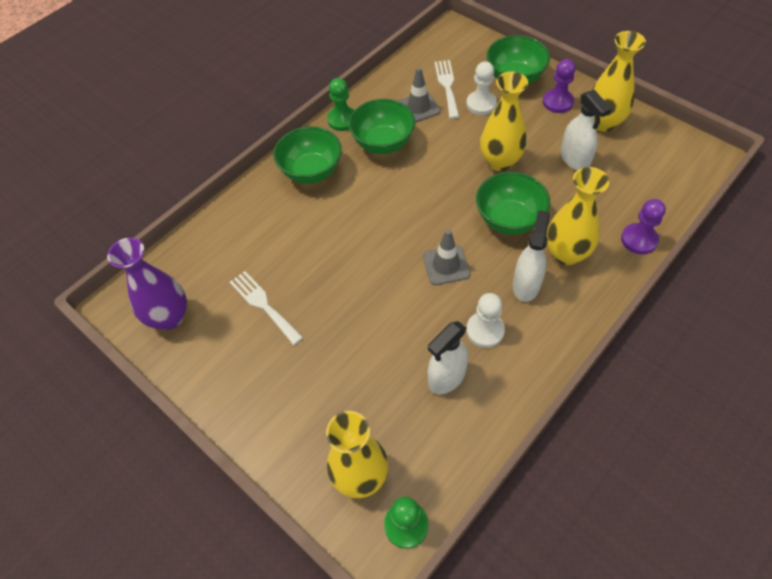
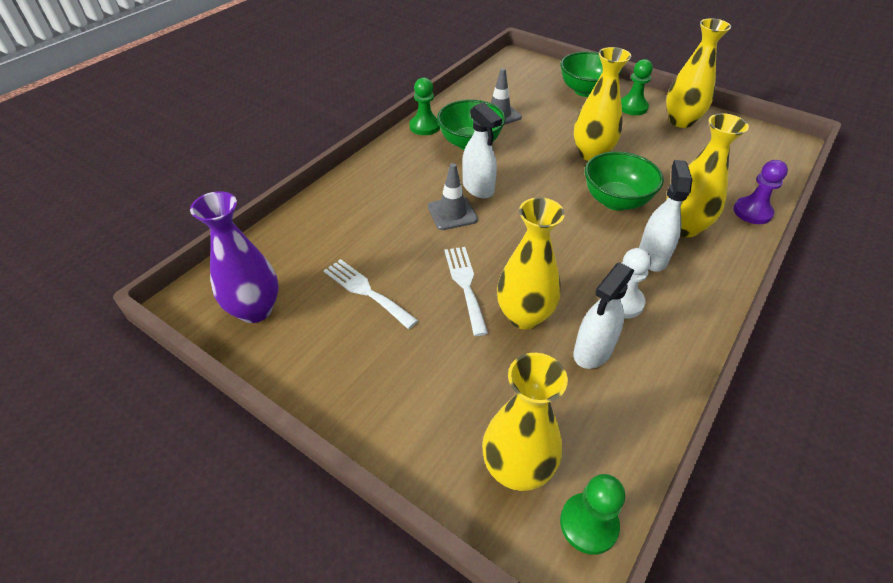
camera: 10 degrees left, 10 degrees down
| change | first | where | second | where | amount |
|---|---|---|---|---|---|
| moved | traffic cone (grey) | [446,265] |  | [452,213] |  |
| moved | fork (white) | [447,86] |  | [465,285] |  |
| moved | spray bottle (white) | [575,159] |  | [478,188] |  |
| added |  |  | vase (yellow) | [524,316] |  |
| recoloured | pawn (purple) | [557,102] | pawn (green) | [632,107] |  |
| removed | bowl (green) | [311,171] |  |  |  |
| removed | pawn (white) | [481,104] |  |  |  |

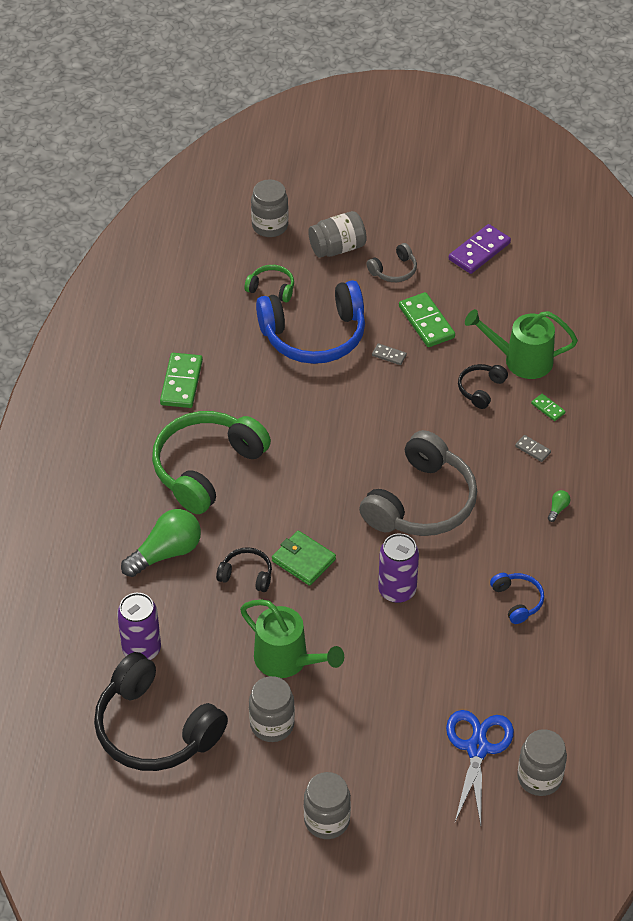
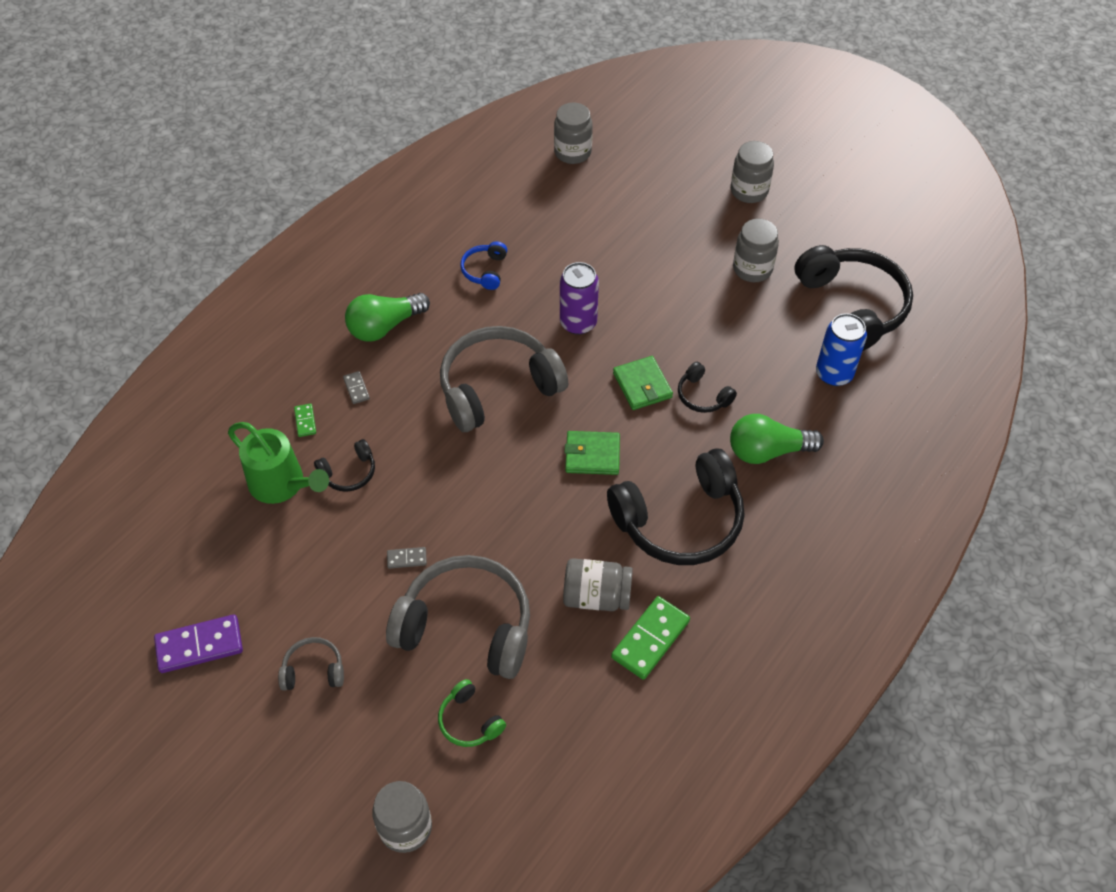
camera: 150 degrees left, 5 degrees up
| change | first | where | second | where | amount |
|---|---|---|---|---|---|
| resized | light bulb (green) | [558,509] |  | [384,326] | x2.49 |
| recoloured | headphones (blue) | [314,335] | headphones (grey) | [466,626] |  |
| turned | domino (grey) | [389,355] |  | [407,559] | 60 degrees counterclockwise |
| moved | jar (grey) | [337,248] |  | [596,596] |  |
| added |  |  | wallet (green) | [592,455] |  |
| recoloured | headphones (green) | [207,468] | headphones (black) | [680,520] |  |
| recoloured | can (purple) | [141,649] | can (blue) | [834,374] |  |
| removed | watering can (green) | [288,660] |  |  |  |
| removed | domino (green) | [426,322] |  |  |  |
| removed | scissors (blue) | [477,748] |  |  |  |

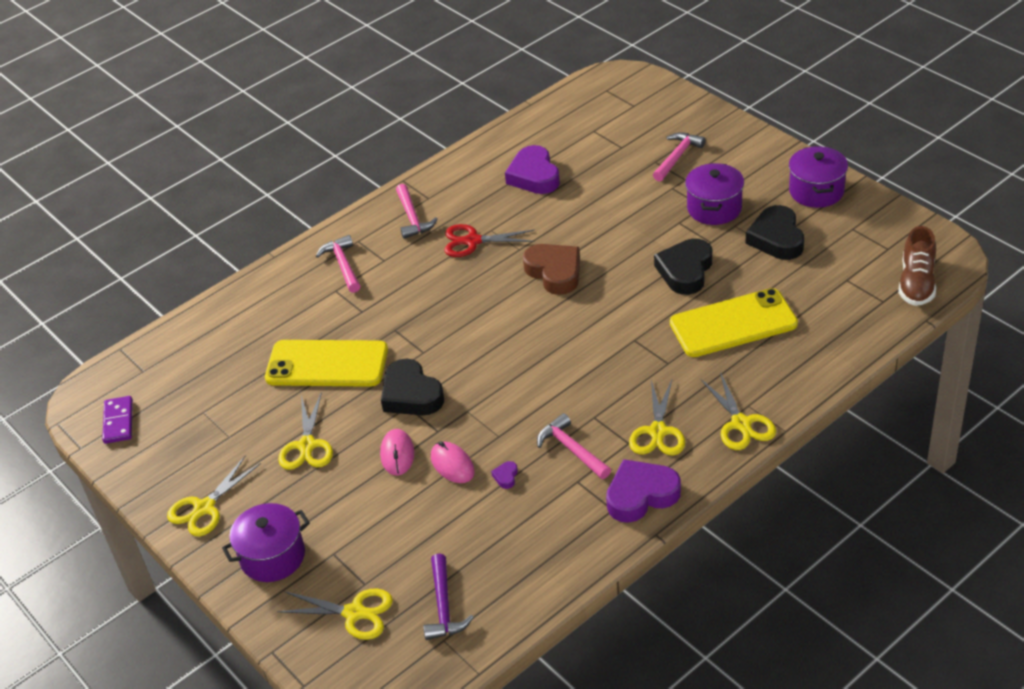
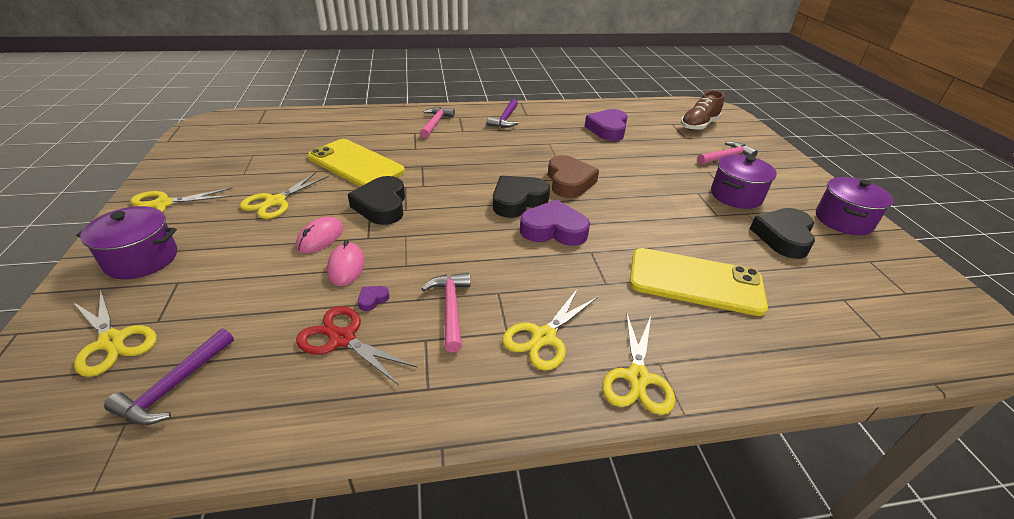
camera: 25 degrees right, 5 degrees down
| change | first | where | second | where | amount |
|---|---|---|---|---|---|
| moved | scissors (red) | [472,241] |  | [342,339] |  |
| recoloured | hammer (pink) | [412,218] | hammer (purple) | [505,119] |  |
| moved | heart (black) | [685,271] |  | [518,201] |  |
| moved | heart (purple) | [641,495] |  | [553,230] |  |
| moved | shoe (brown) | [916,283] |  | [698,125] |  |
| removed | domino (purple) | [118,421] |  |  |  |

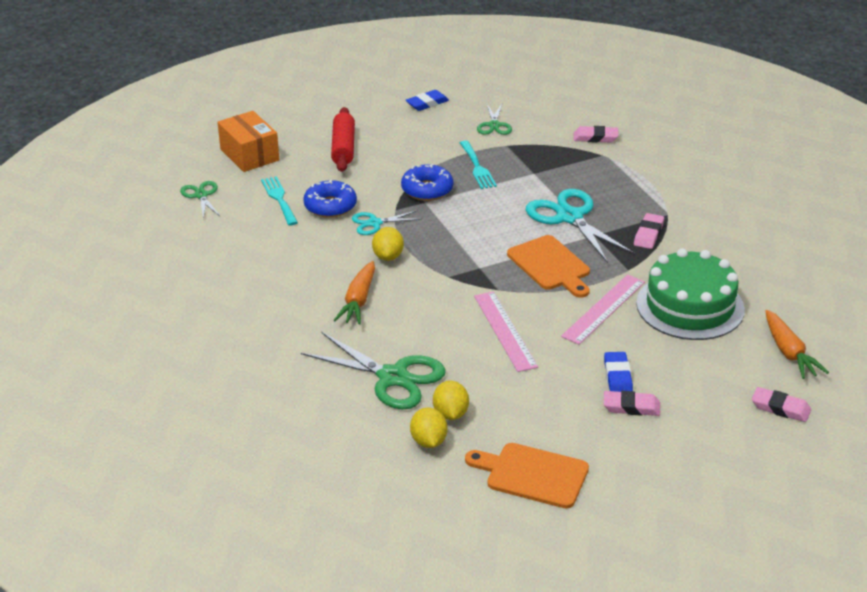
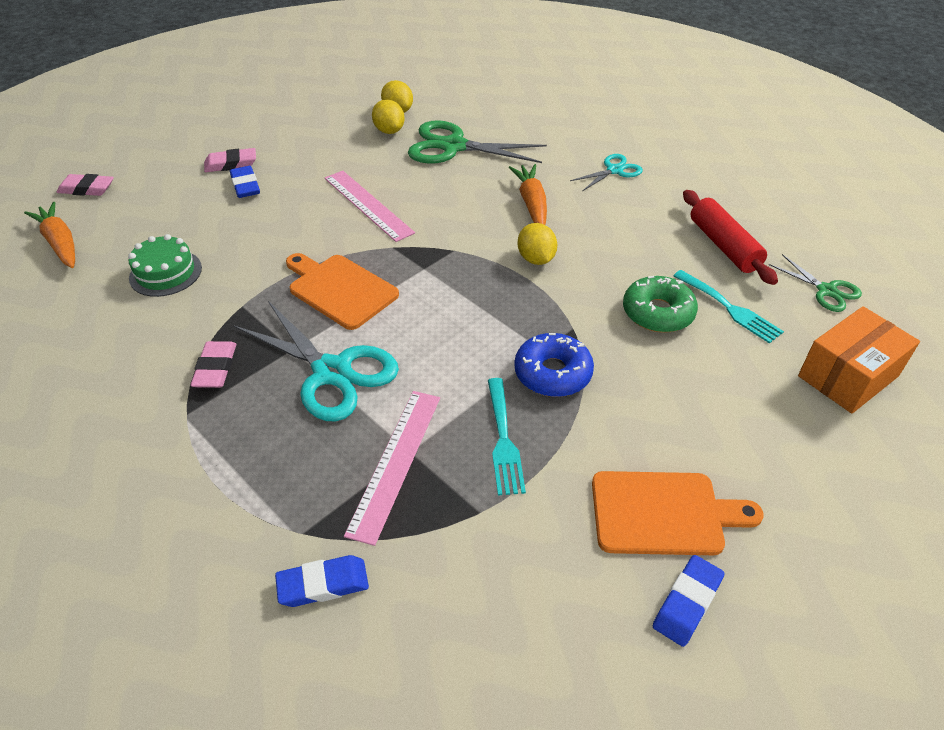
camera: 160 degrees right, 10 degrees up
| change | first | where | second | where | amount |
|---|---|---|---|---|---|
| resized | cake (green) | [690,306] |  | [165,273] | x0.56 |
| recoloured | eraser (pink) | [595,137] | eraser (blue) | [323,584] |  |
| moved | ruler (pink) | [603,309] |  | [395,462] |  |
| turned | fork (turquoise) | [477,167] |  | [503,440] | 150 degrees counterclockwise |
| moved | scissors (turquoise) | [374,223] |  | [614,170] |  |
| moved | cutting board (orange) | [532,475] |  | [663,513] |  |
| recoloured | donut (blue) | [330,206] | donut (green) | [657,313] |  |
| moved | rolling pin (red) | [343,147] |  | [723,246] |  |
| turned | box (orange) | [249,155] |  | [848,376] | 75 degrees counterclockwise |
| removed | scissors (green) | [494,125] |  |  |  |

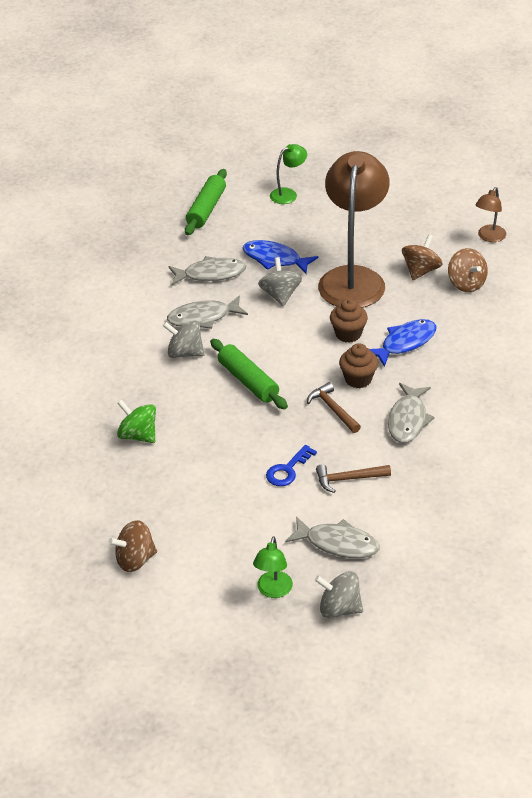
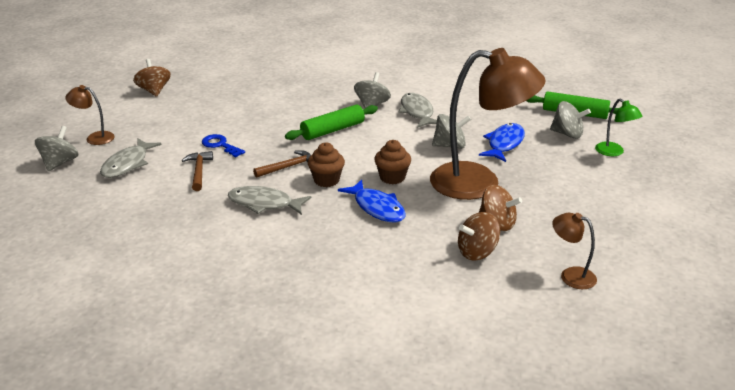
camera: 90 degrees right, 10 degrees down
| change | first | where | second | where | amount |
|---|---|---|---|---|---|
| recoloured | lamp (green) | [273,591] | lamp (brown) | [94,138] |  |
| added |  |  | spinning top (grey) | [567,134] |  |
| removed | spinning top (green) | [138,435] |  |  |  |
| removed | fish (grey) | [211,274] |  |  |  |

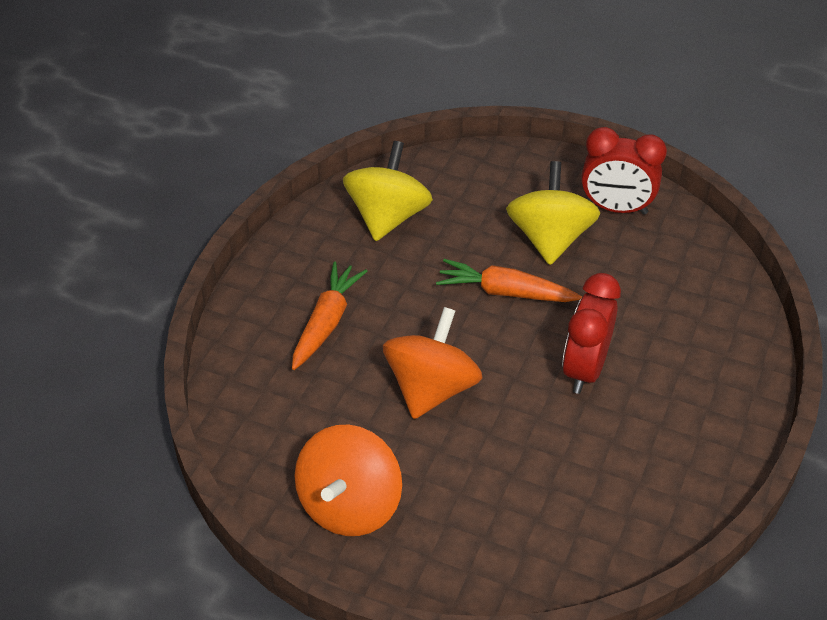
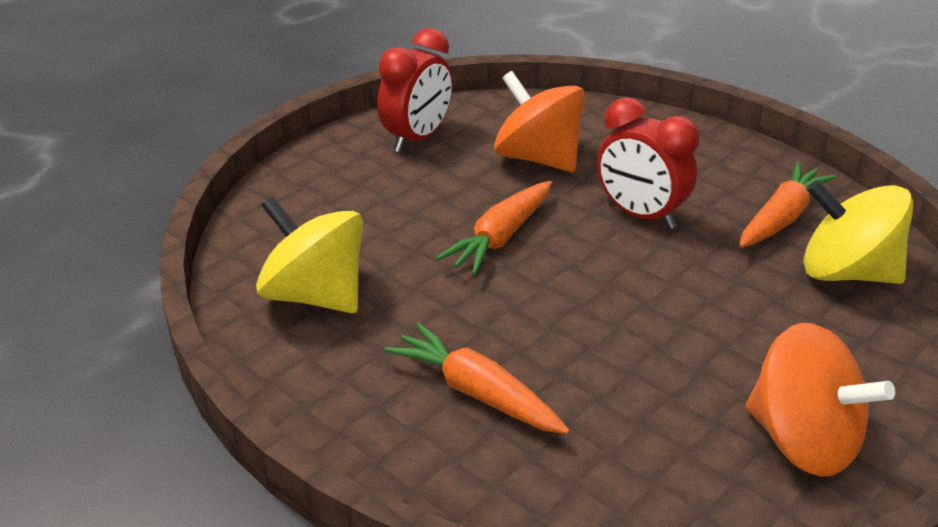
camera: 70 degrees left, 10 degrees down
| change | first | where | second | where | amount |
|---|---|---|---|---|---|
| moved | spinning top (orange) | [431,389] |  | [538,158] |  |
| added |  |  | carrot (orange) | [781,218] |  |
| moved | spinning top (yellow) | [549,239] |  | [846,272] |  |

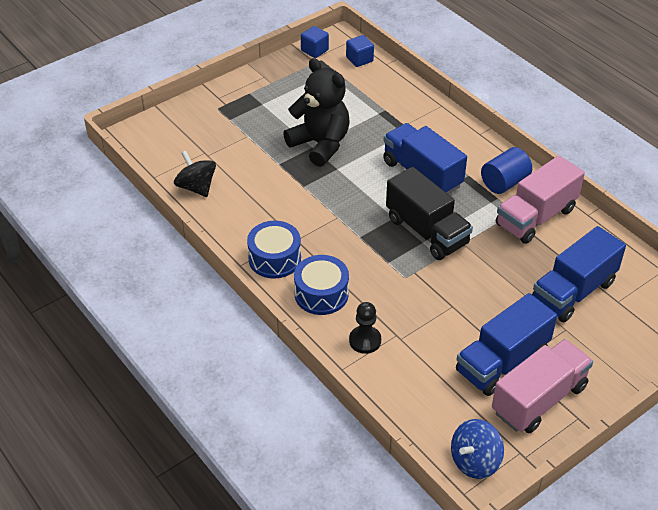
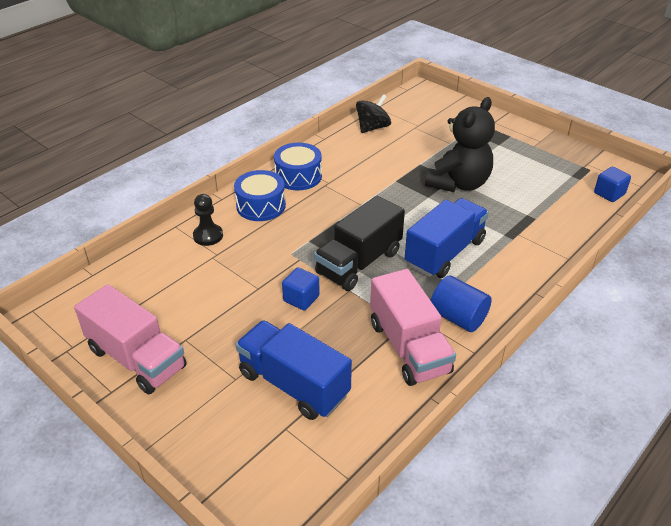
camera: 80 degrees right, 5 degrees down
| change | first | where | second | where | amount |
|---|---|---|---|---|---|
| moved | cube (blue) | [314,50] |  | [301,299] |  |
| turned | truck (pink) | [535,217] |  | [409,347] | 150 degrees counterclockwise |
| removed | spinning top (blue) | [475,461] |  |  |  |
| removed | truck (blue) | [502,361] |  |  |  |

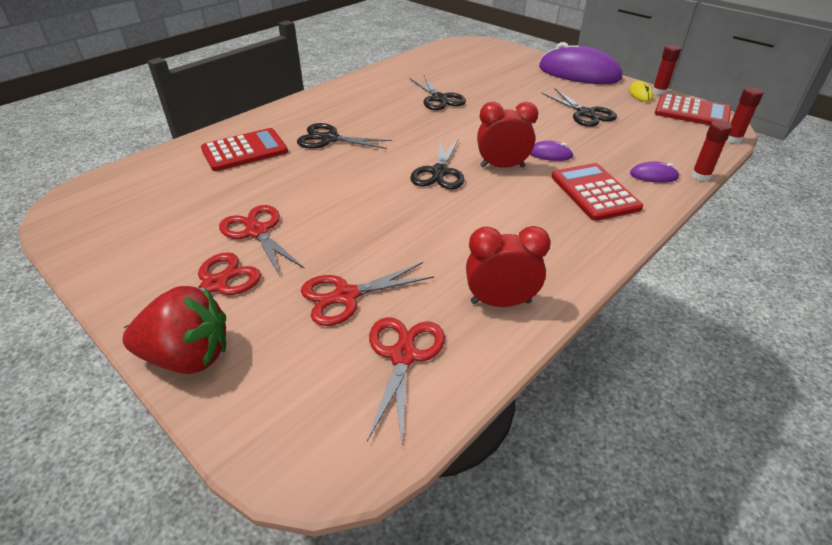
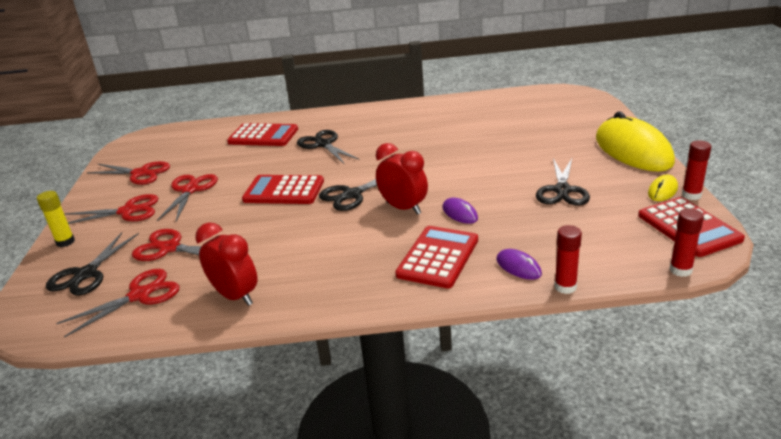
camera: 45 degrees right, 10 degrees down
| change | first | where | second | where | amount |
|---|---|---|---|---|---|
| replaced | strawberry (red) | [188,356] | glue stick (yellow) | [65,242] |  |
| moved | scissors (black) | [439,98] |  | [86,274] |  |
| added |  |  | scissors (red) | [140,173] |  |
| added |  |  | calculator (red) | [284,191] |  |
| recoloured | mouse (purple) | [579,73] | mouse (yellow) | [633,150] |  |

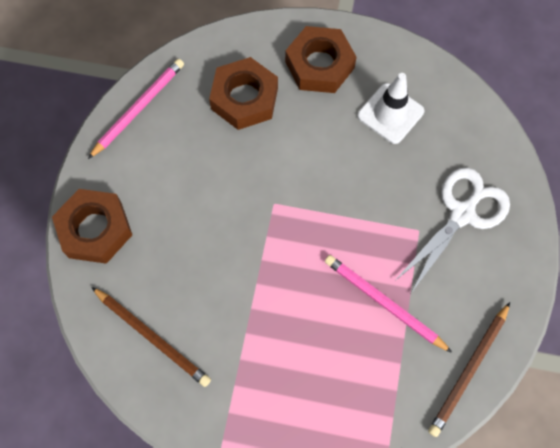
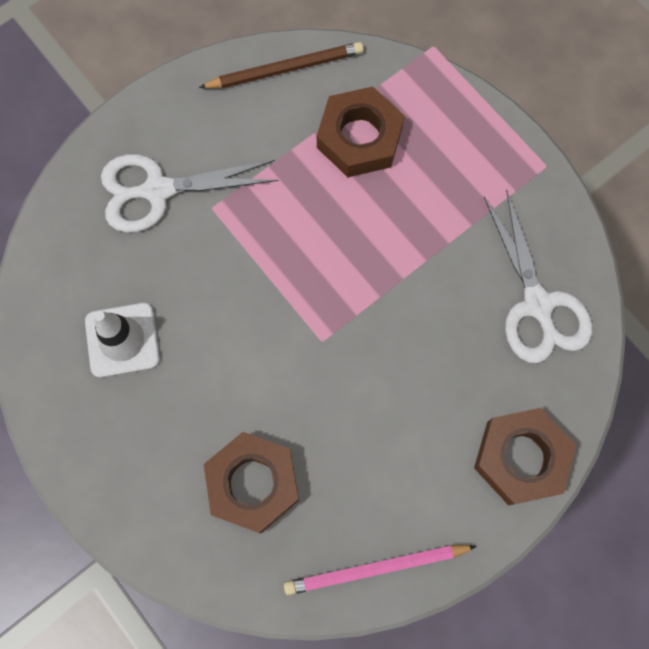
camera: 140 degrees left, 5 degrees up
| change | first | where | second | where | amount |
|---|---|---|---|---|---|
| moved | nut (brown) | [319,65] |  | [359,138] |  |
| replaced | pencil (brown) | [152,337] | scissors (white) | [537,305] |  |
| removed | pencil (pink) | [384,303] |  |  |  |

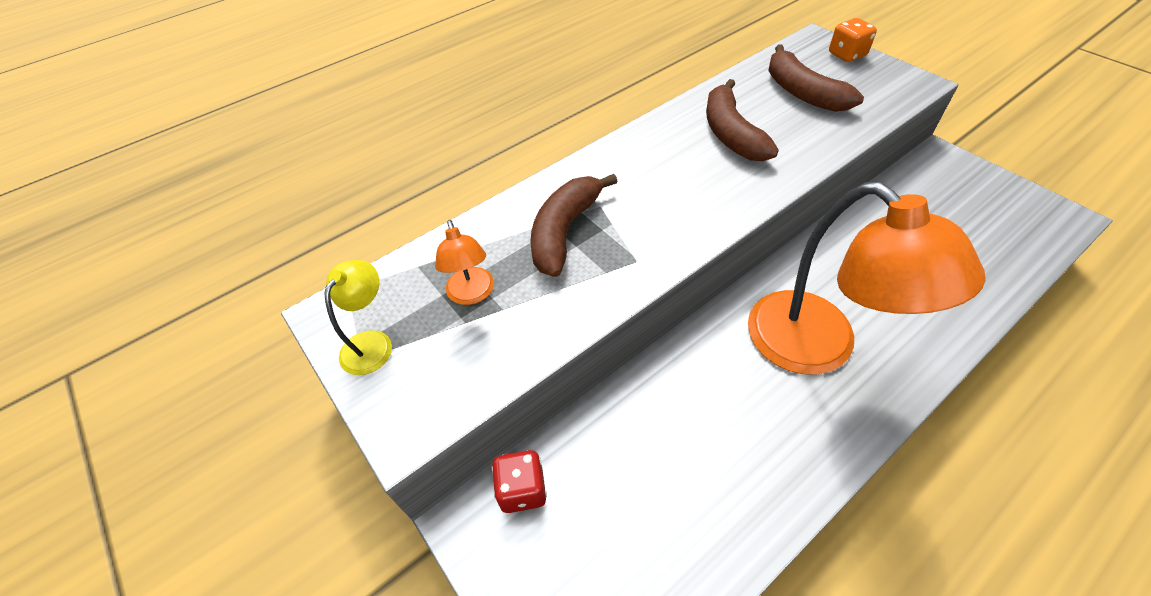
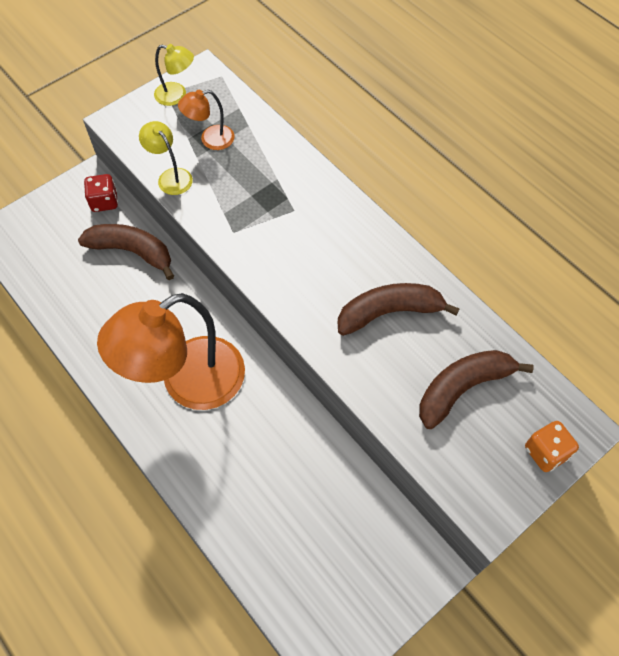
camera: 85 degrees right, 10 degrees up
| change | first | where | second | where | amount |
|---|---|---|---|---|---|
| moved | banana (brown) | [565,231] |  | [132,252] |  |
| added |  |  | lamp (yellow) | [171,177] |  |

